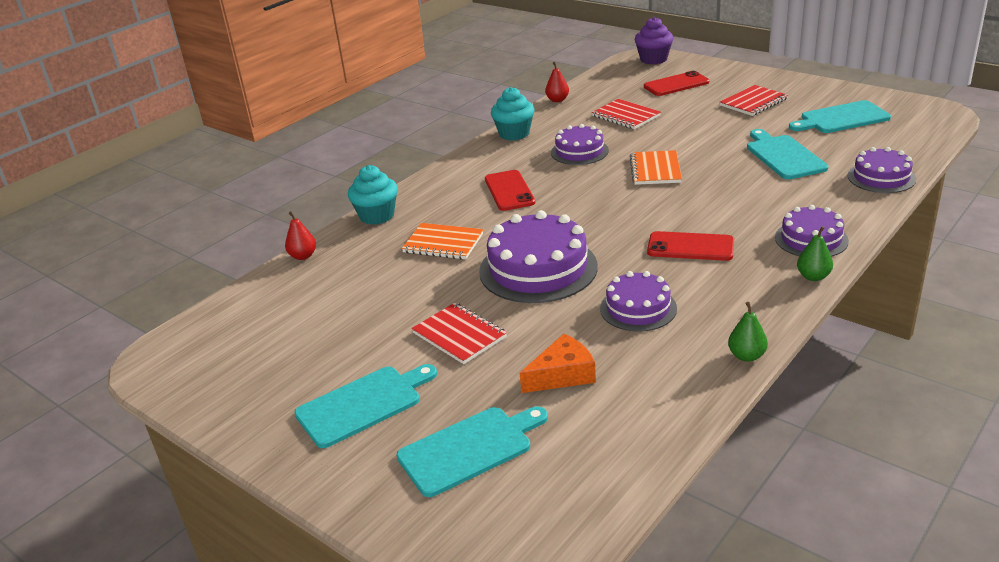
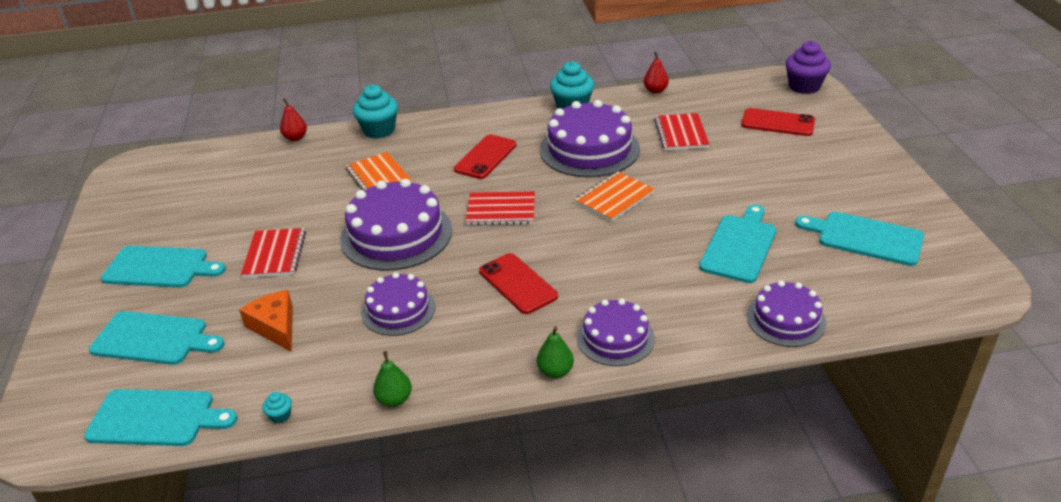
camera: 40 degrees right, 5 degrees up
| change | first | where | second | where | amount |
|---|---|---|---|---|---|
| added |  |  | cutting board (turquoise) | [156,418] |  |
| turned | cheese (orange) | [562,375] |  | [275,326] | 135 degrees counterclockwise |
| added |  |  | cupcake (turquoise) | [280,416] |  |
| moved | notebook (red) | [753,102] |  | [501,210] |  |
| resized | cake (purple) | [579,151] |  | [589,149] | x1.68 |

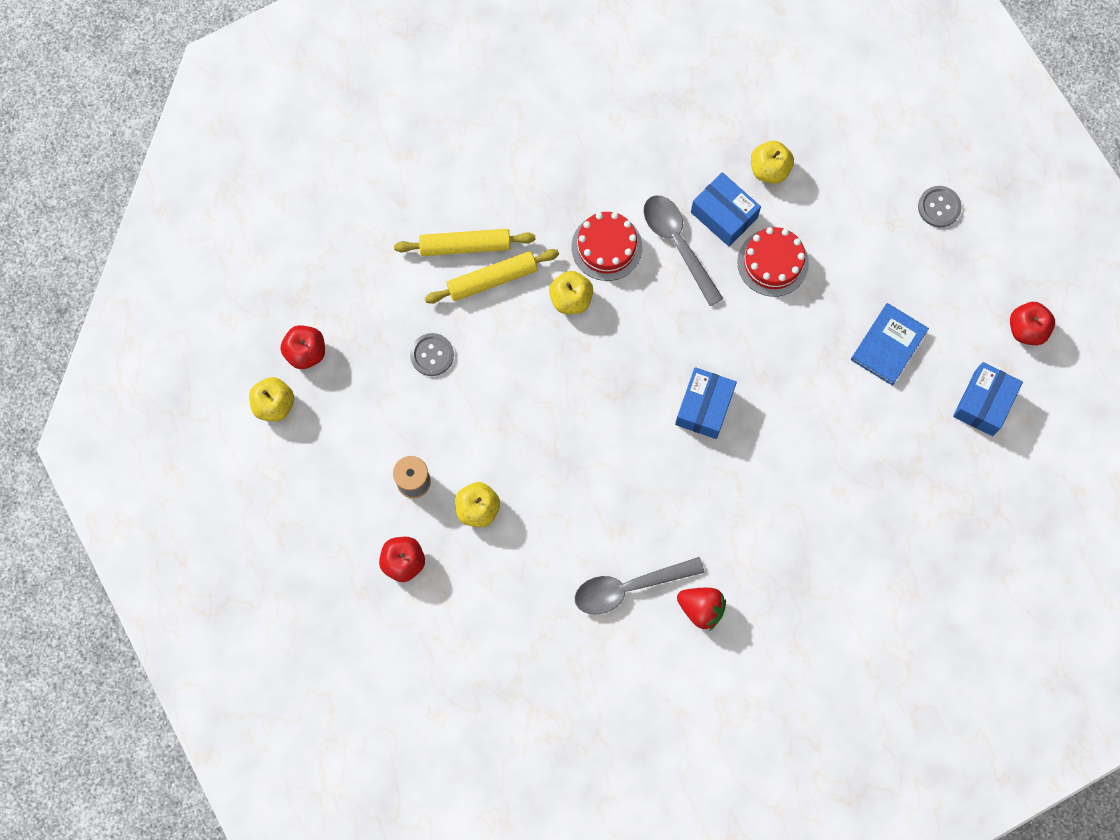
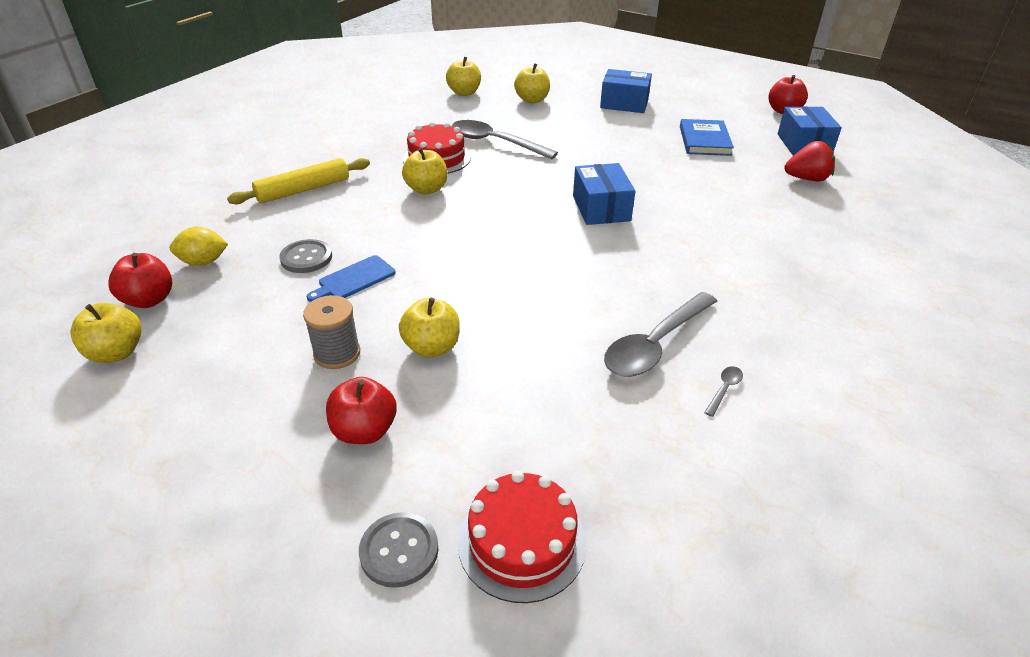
camera: 30 degrees left, 35 degrees down
| change | first | where | second | where | amount |
|---|---|---|---|---|---|
| added |  |  | lemon (yellow) | [203,262] |  |
| added |  |  | cutting board (blue) | [354,279] |  |
| moved | button (grey) | [939,207] |  | [399,551] |  |
| added |  |  | apple (yellow) | [464,93] |  |
| moved | cake (red) | [772,262] |  | [522,542] |  |
| moved | box (blue) | [724,215] |  | [624,104] |  |
| added |  |  | spoon (grey) | [724,389] |  |
| moved | strawberry (red) | [701,608] |  | [806,179] |  |
| removed | rolling pin (yellow) | [492,279] |  |  |  |

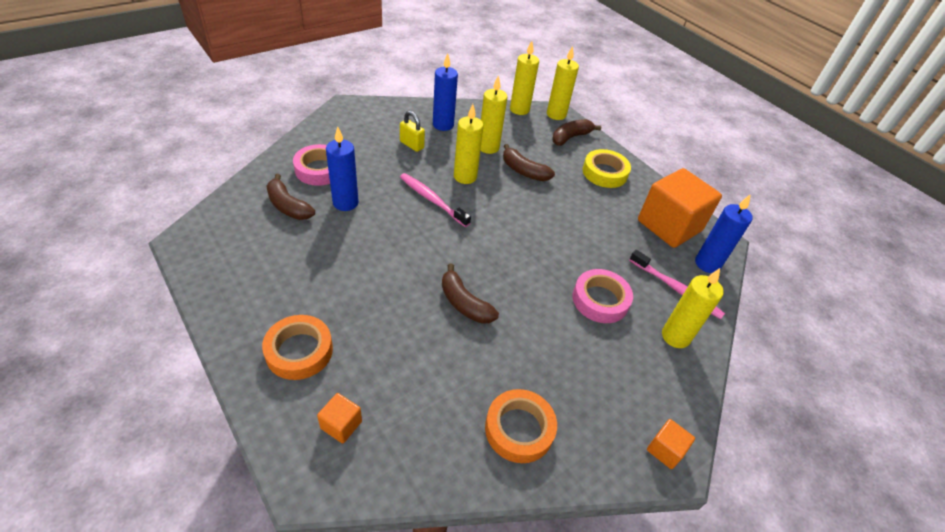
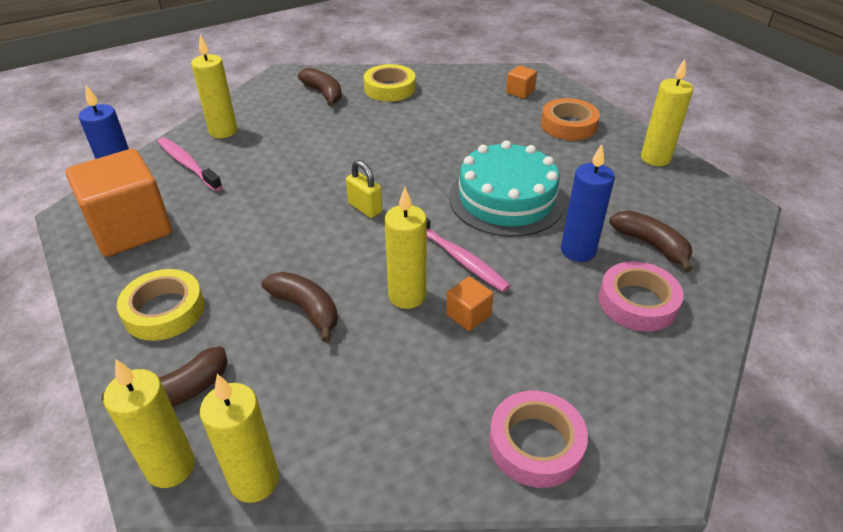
camera: 170 degrees left, 5 degrees down
| change | first | where | second | where | amount |
|---|---|---|---|---|---|
| moved | banana (brown) | [464,303] |  | [323,93] |  |
| moved | padlock (yellow) | [412,145] |  | [365,208] |  |
| recoloured | tape (orange) | [519,429] | tape (yellow) | [390,88] |  |
| moved | cube (orange) | [665,450] |  | [468,315] |  |
| added |  |  | cake (turquoise) | [506,199] |  |
| moved | tape (pink) | [600,300] |  | [535,444] |  |
| moved | candle (yellow) | [488,147] |  | [655,158] |  |
| removed | candle (blue) | [443,125] |  |  |  |

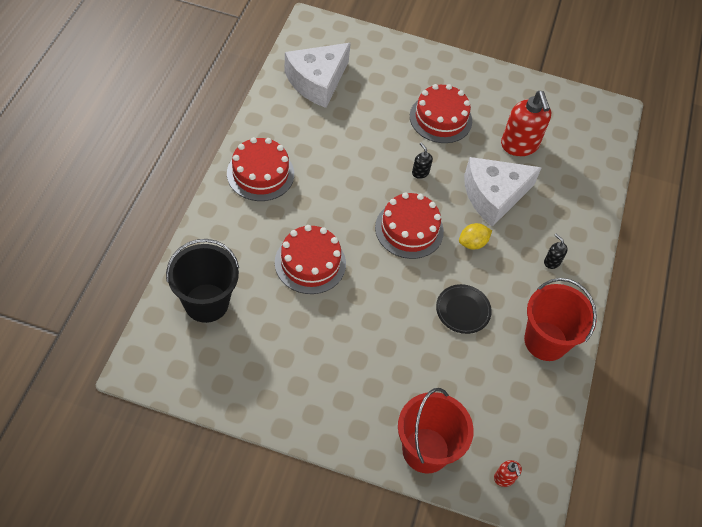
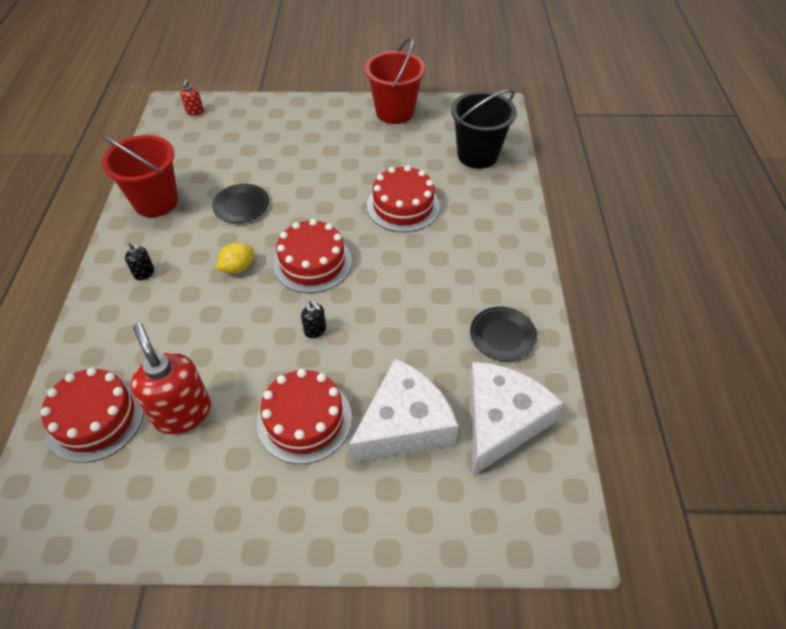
camera: 170 degrees right, 5 degrees down
| change | first | where | second | where | amount |
|---|---|---|---|---|---|
| moved | cake (red) | [260,173] |  | [95,418] |  |
| turned | soap dispenser (red) | [504,478] |  | [195,112] | 150 degrees counterclockwise |
| moved | cheese (white) | [493,195] |  | [404,425] |  |
| moved | bucket (red) | [425,450] |  | [395,112] |  |
| added |  |  | plate (black) | [502,335] |  |

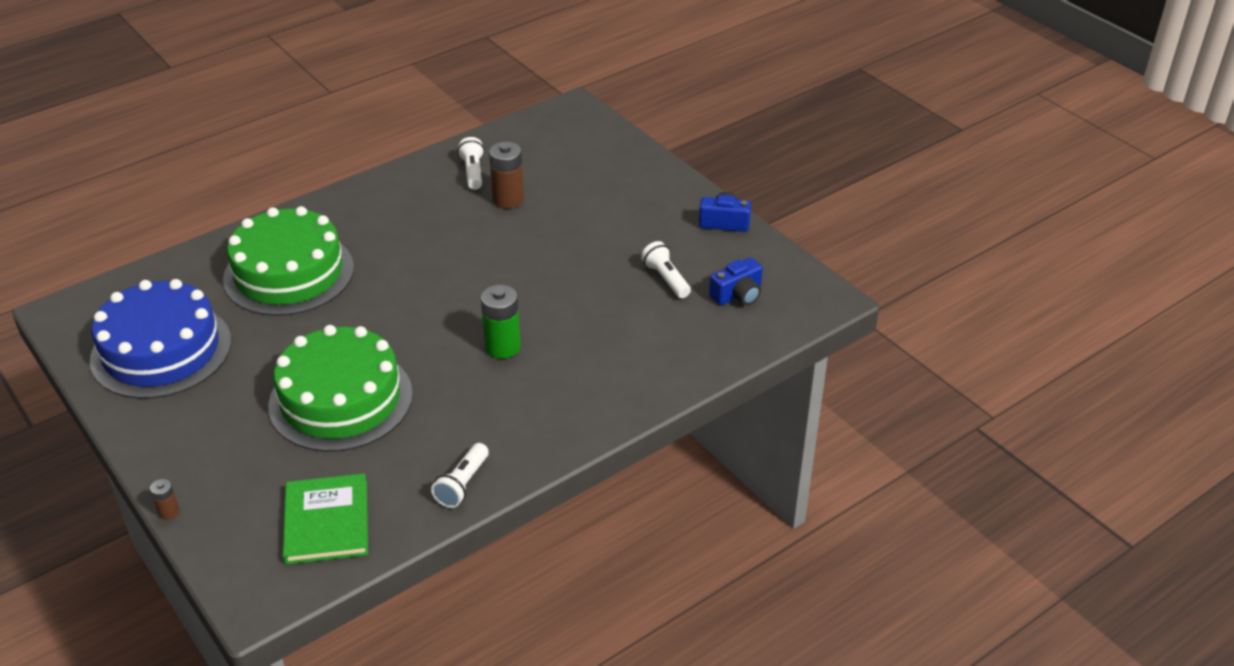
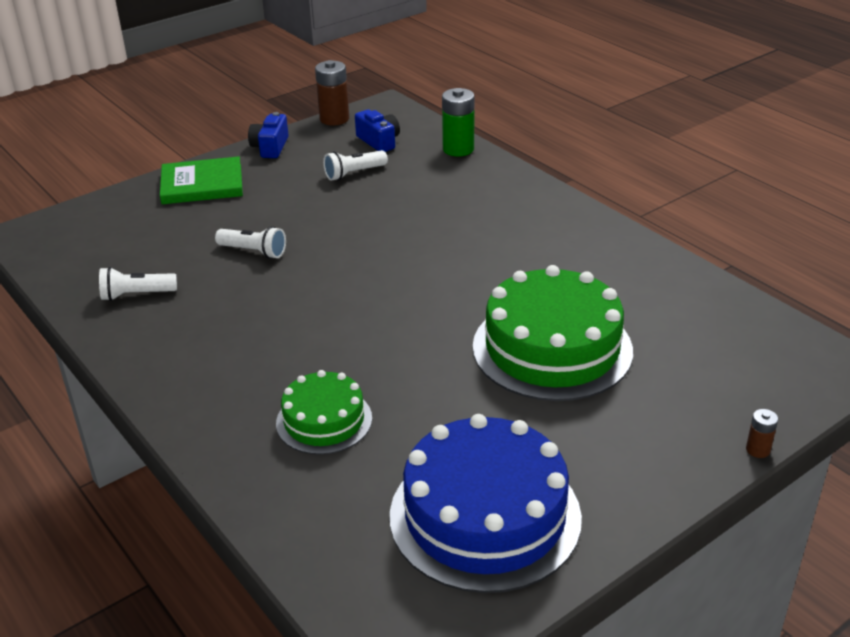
camera: 90 degrees left, 5 degrees down
| change | first | where | second | where | amount |
|---|---|---|---|---|---|
| moved | book (green) | [327,522] |  | [202,184] |  |
| moved | flashlight (white) | [462,484] |  | [253,252] |  |
| resized | cake (green) | [289,273] |  | [324,420] | x0.56 |
| moved | battery (brown) | [508,199] |  | [334,119] |  |
| moved | battery (green) | [502,347] |  | [458,149] |  |

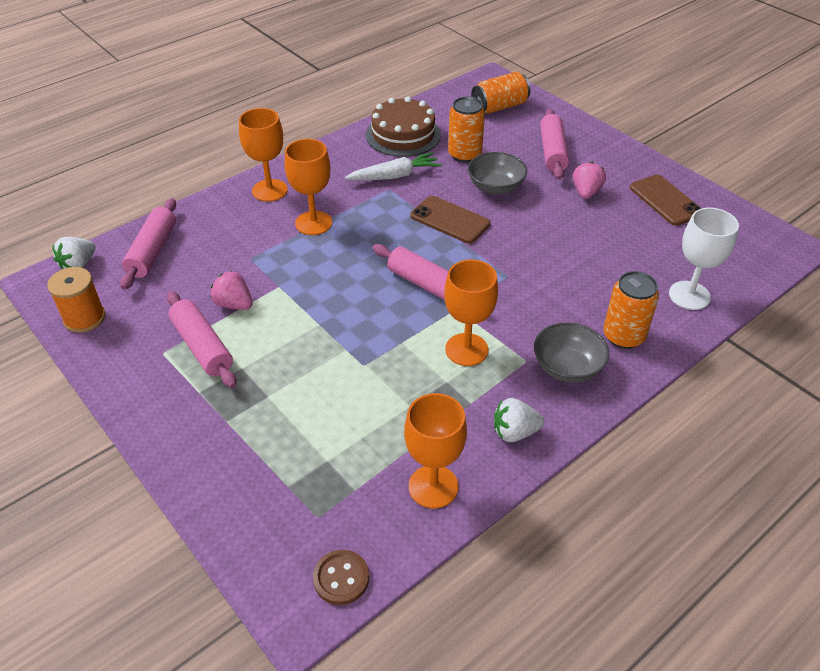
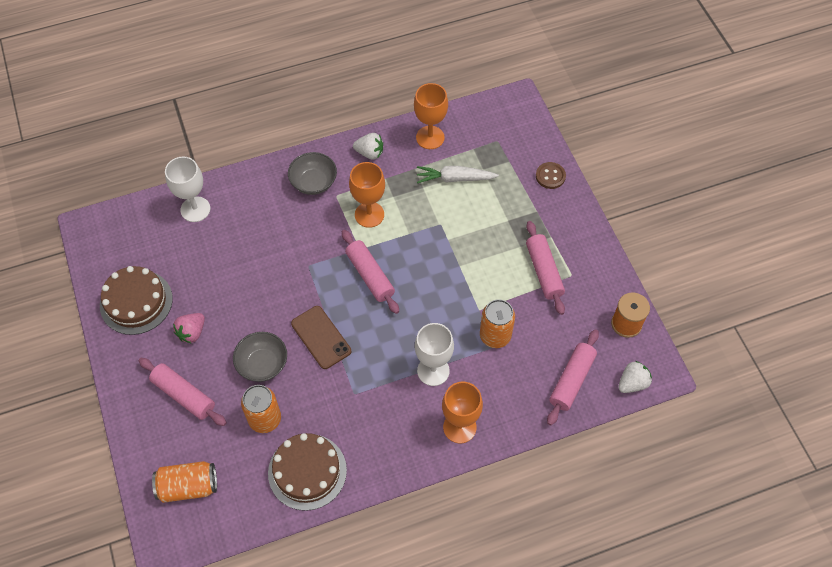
camera: 160 degrees left, 15 degrees up
| change | first | where | second | where | amount |
|---|---|---|---|---|---|
| replaced | phone (brown) | [665,200] | cake (brown) | [136,302] |  |
| turned | rolling pin (pink) | [552,152] |  | [184,395] | 75 degrees counterclockwise |
| recoloured | goblet (orange) | [313,223] | goblet (white) | [433,371] |  |
| moved | carrot (white) | [394,176] |  | [455,178] |  |
| moved | can (orange) | [623,336] |  | [495,336] |  |
| moved | button (brown) | [341,578] |  | [550,176] |  |
| removed | strawberry (pink) | [234,304] |  |  |  |

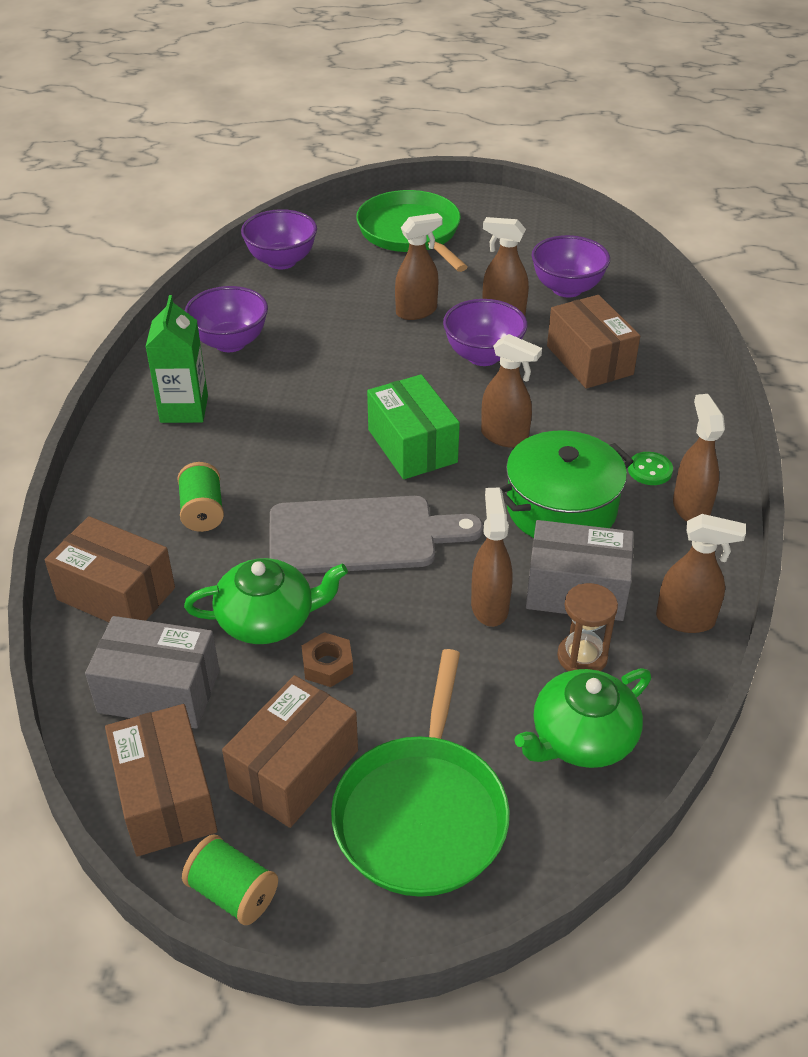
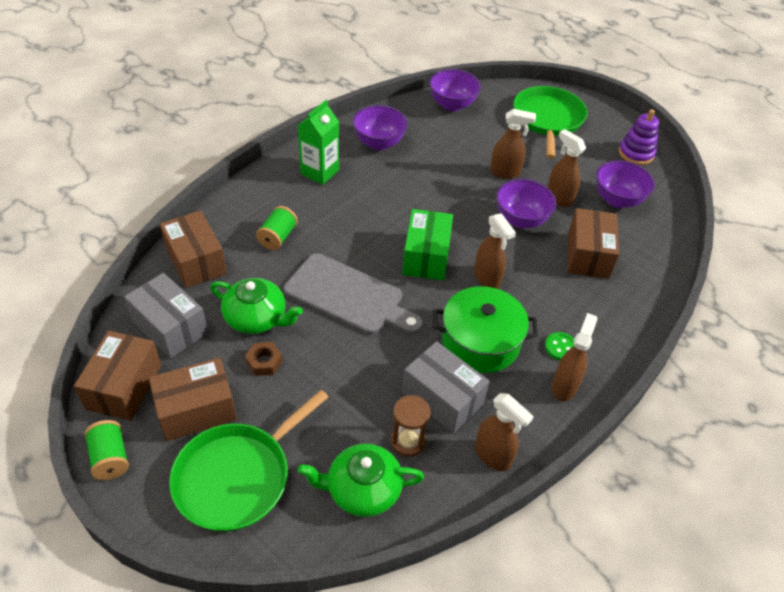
camera: 30 degrees right, 5 degrees up
| change | first | where | second | where | amount |
|---|---|---|---|---|---|
| added |  |  | stacking toy (purple) | [636,153] |  |
| removed | spray bottle (brown) | [489,606] |  |  |  |

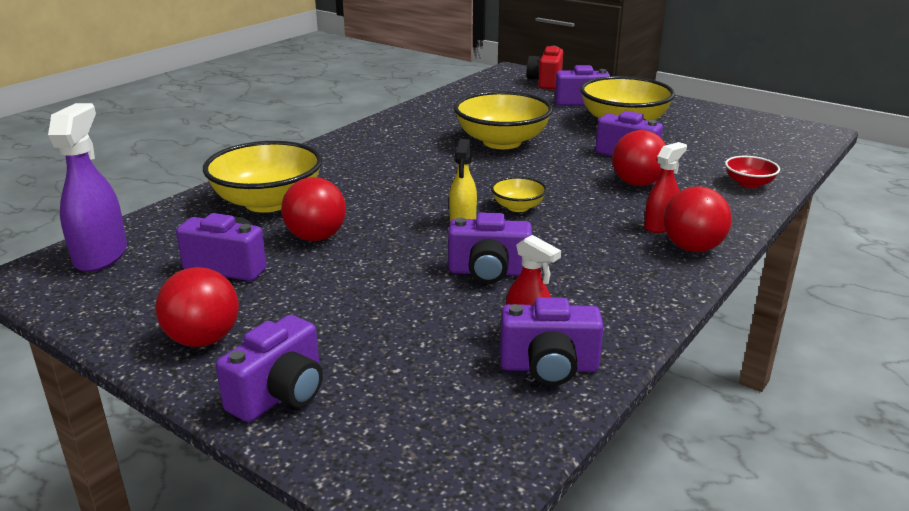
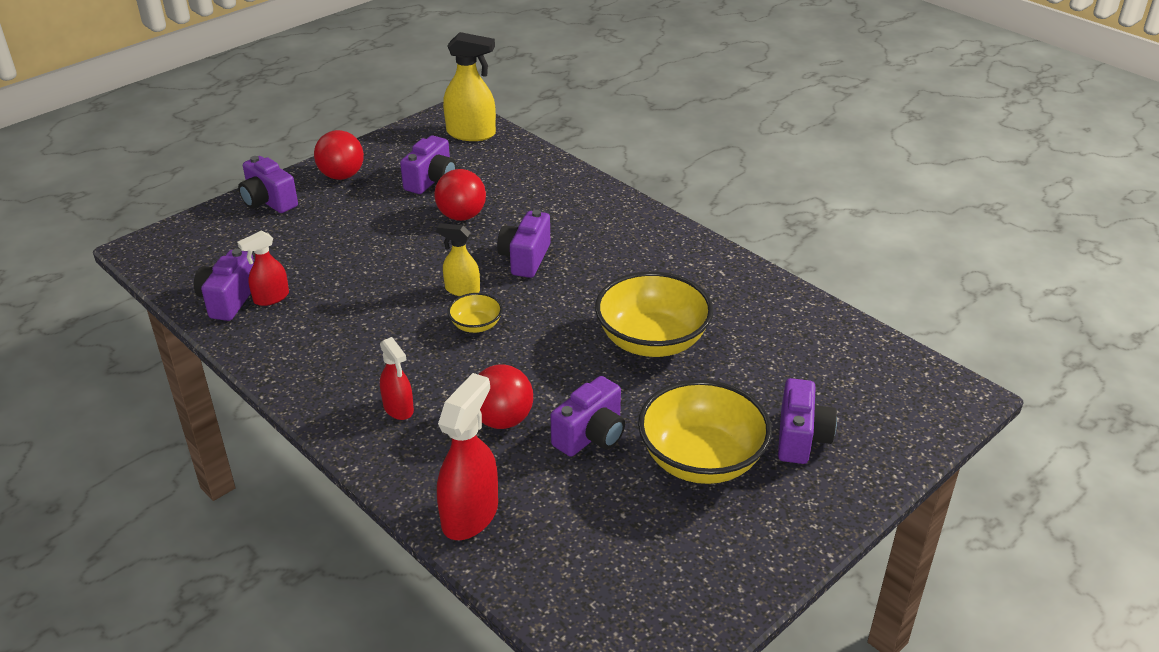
camera: 100 degrees right, 10 degrees up
| change | first | where | second | where | amount |
|---|---|---|---|---|---|
| replaced | bowl (red) | [748,184] | spray bottle (red) | [470,515] |  |
| recoloured | spray bottle (purple) | [101,256] | spray bottle (yellow) | [471,134] |  |
| moved | camera (purple) | [489,272] |  | [525,258] |  |
| removed | bowl (yellow) | [267,202] |  |  |  |
| removed | camera (red) | [545,82] |  |  |  |
| removed | ball (red) | [692,248] |  |  |  |

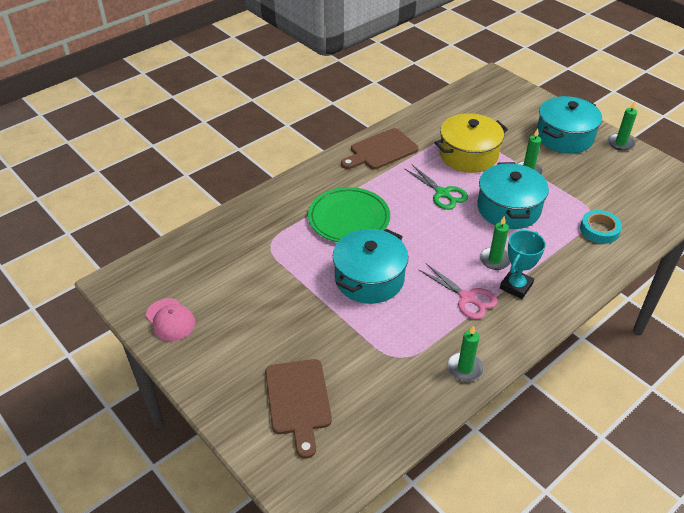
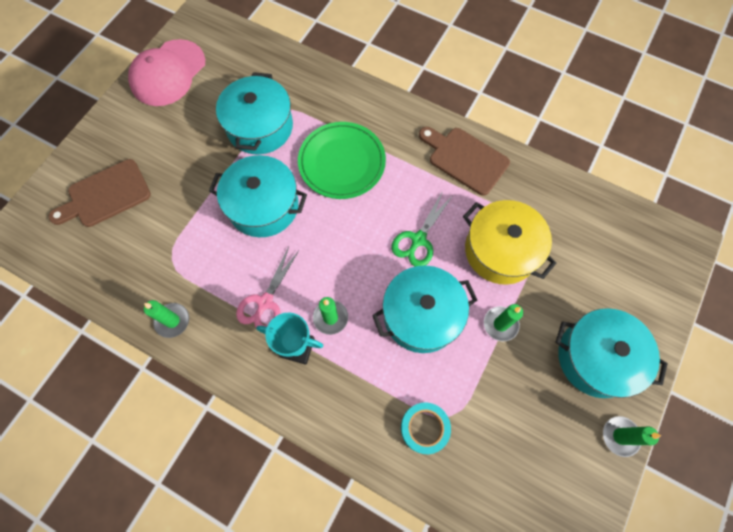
camera: 70 degrees right, 25 degrees up
| change | first | where | second | where | amount |
|---|---|---|---|---|---|
| resized | cap (pink) | [170,320] |  | [168,73] | x1.66 |
| added |  |  | pot (turquoise) | [260,127] |  |

